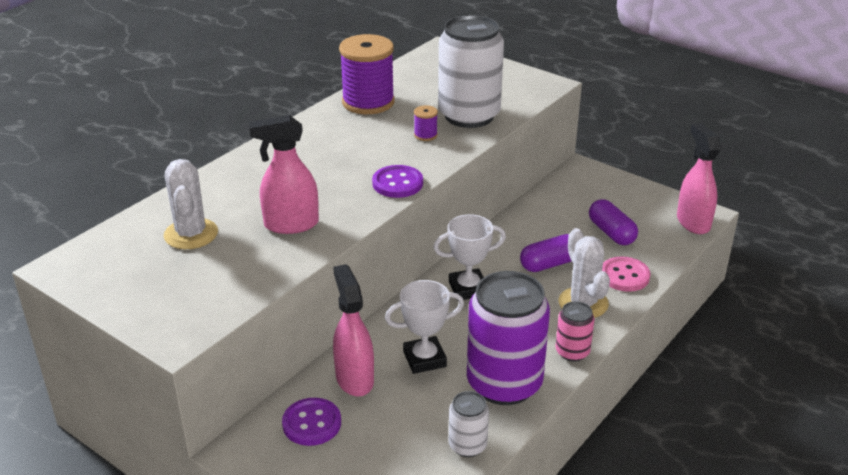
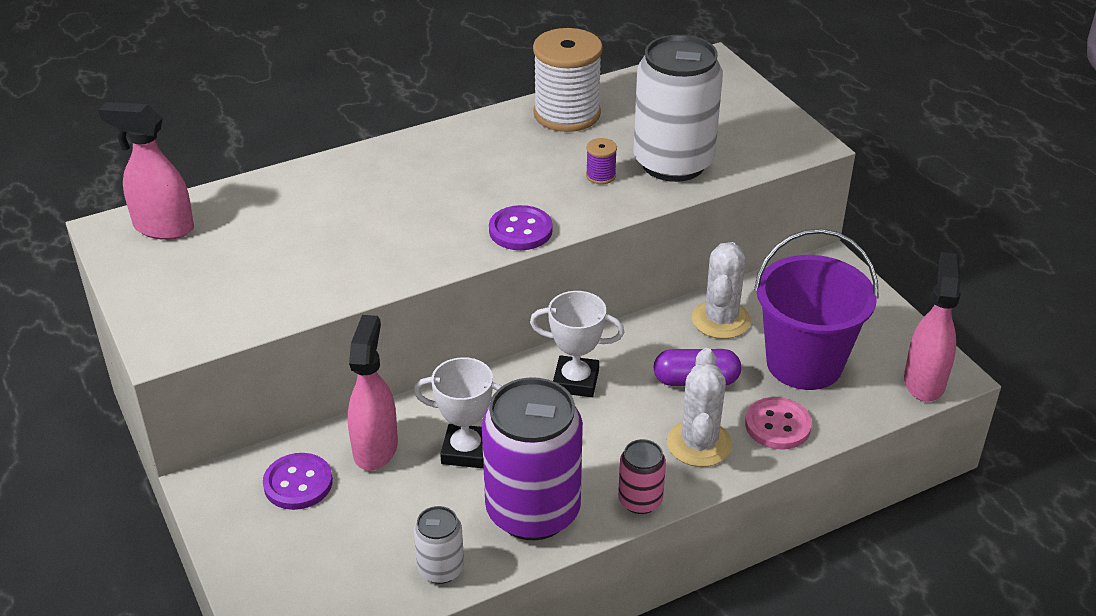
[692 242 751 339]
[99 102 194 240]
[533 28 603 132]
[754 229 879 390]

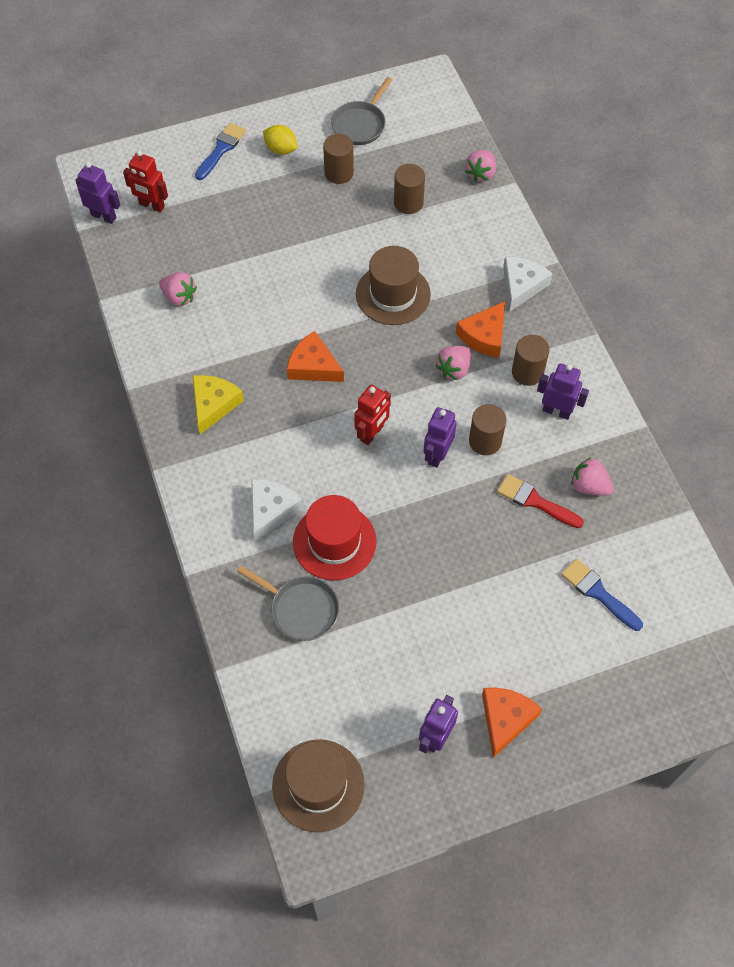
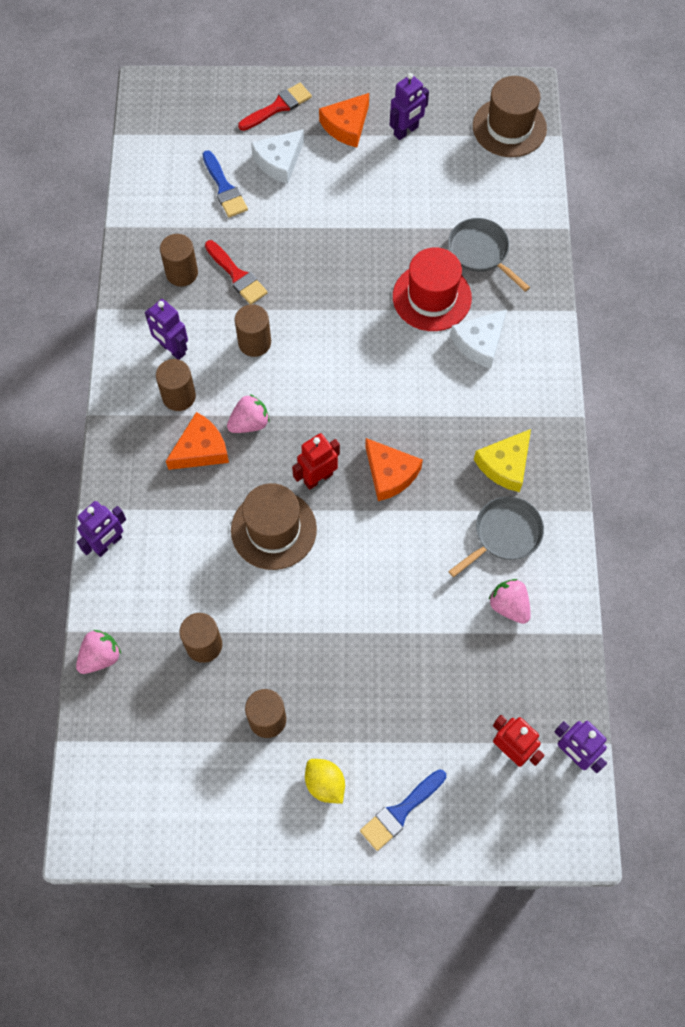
[448 496 544 577]
[292 433 340 490]
[77 501 126 557]
[251 129 304 184]
[160 234 198 287]
[238 83 312 131]

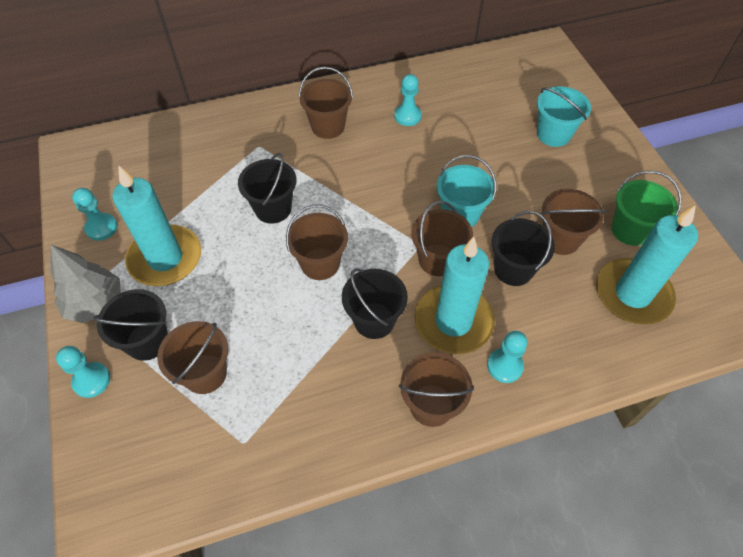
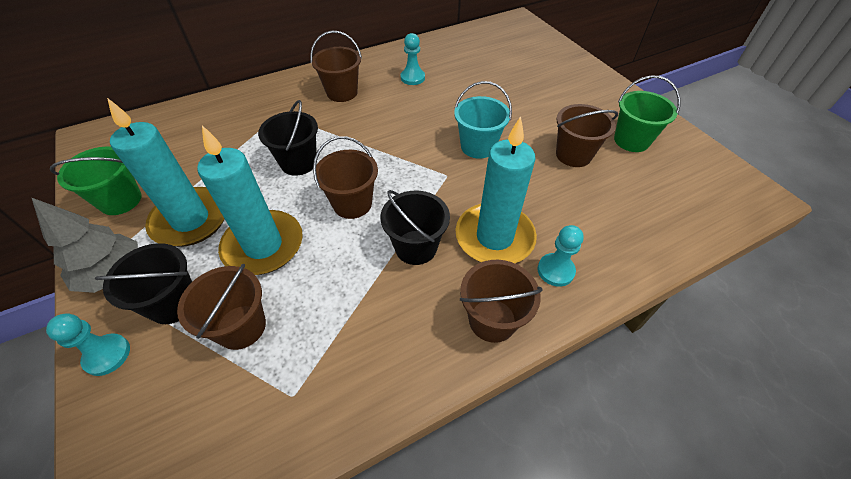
[50 147 142 215]
[411 201 473 276] (first image)
[491 211 555 286] (first image)
[537 86 591 147] (first image)
[197 125 303 275]

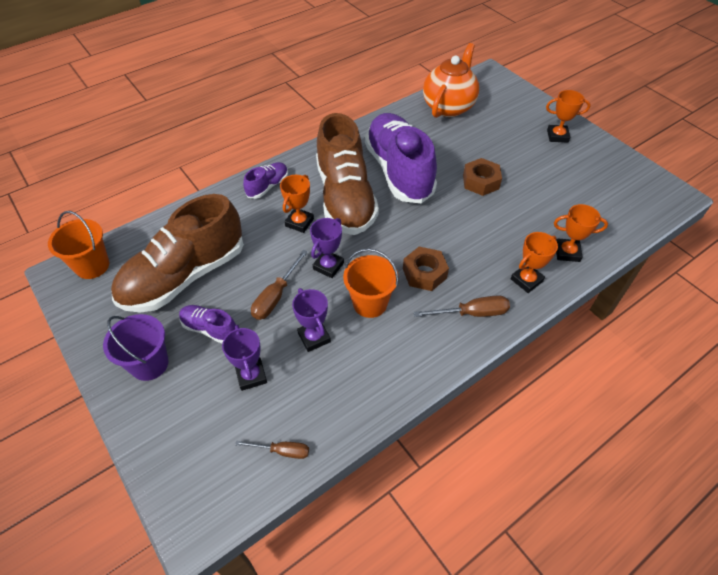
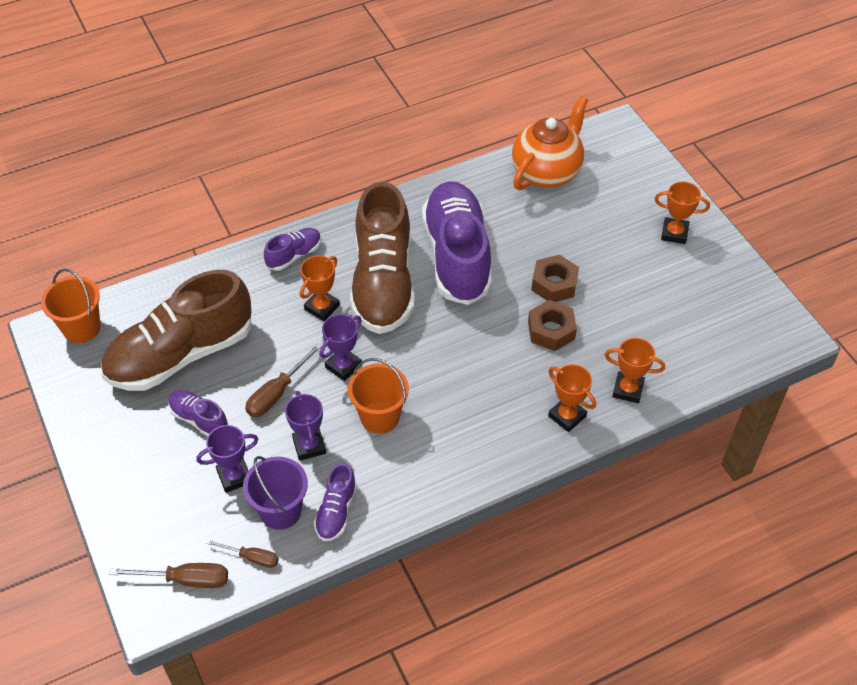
[243 456 308 530]
[196 425 258 493]
[528 300 577 351]
[109 563 228 588]
[548 364 596 432]
[314 463 357 541]

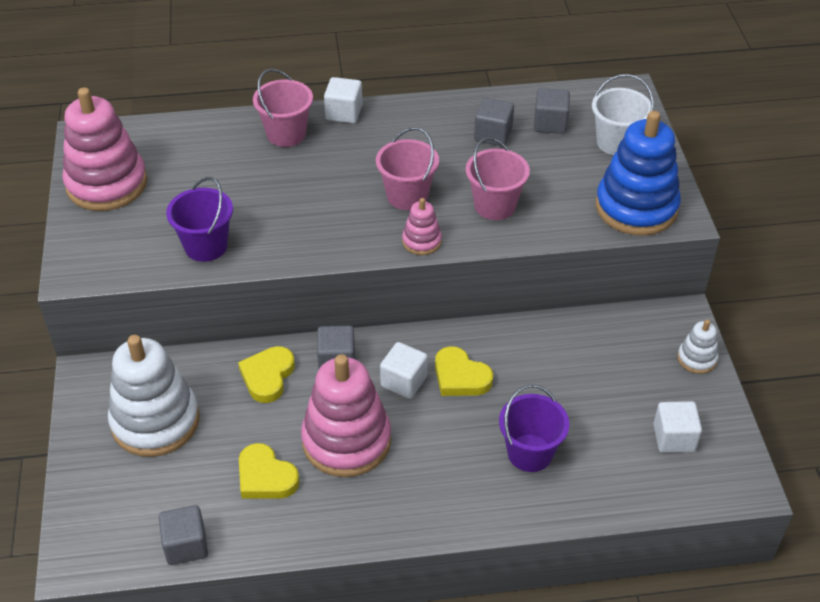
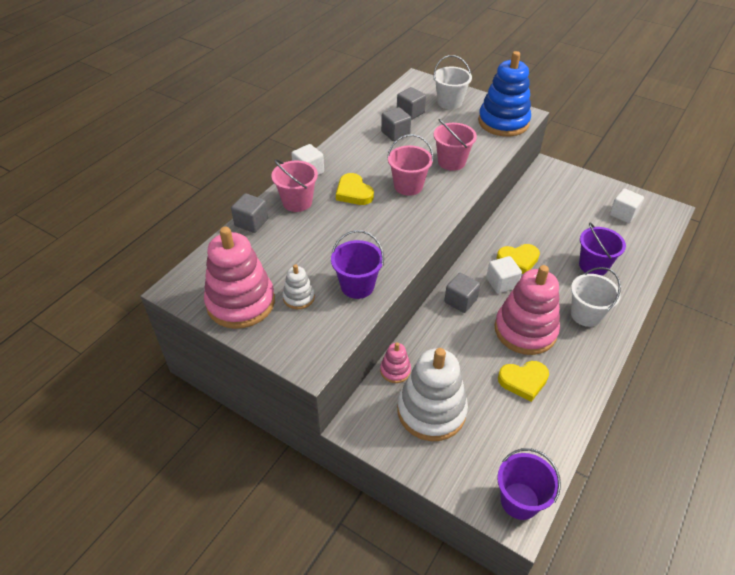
[231 193 268 233]
[336 173 374 205]
[380 342 411 383]
[283 264 315 309]
[497 448 561 520]
[571 267 621 327]

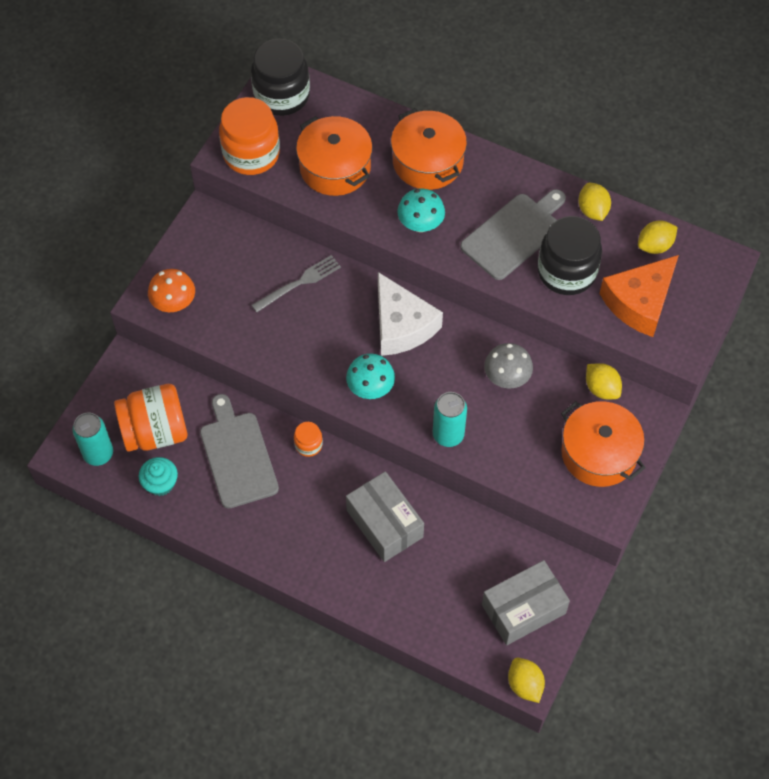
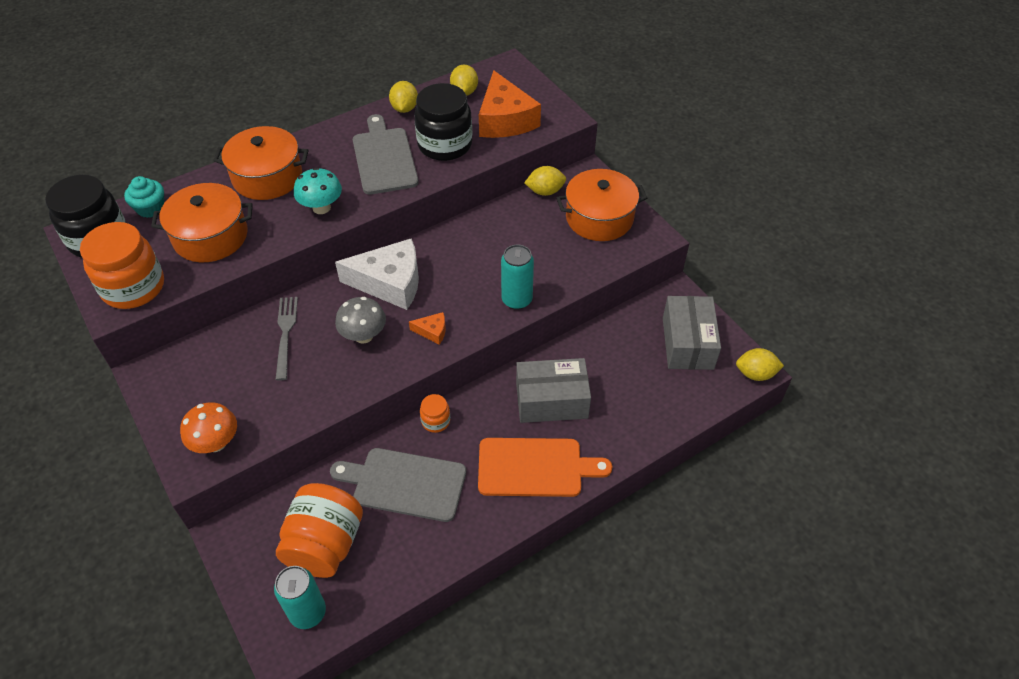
[124 176 164 218]
[409 312 446 345]
[335 297 386 344]
[389 81 418 113]
[478 438 612 497]

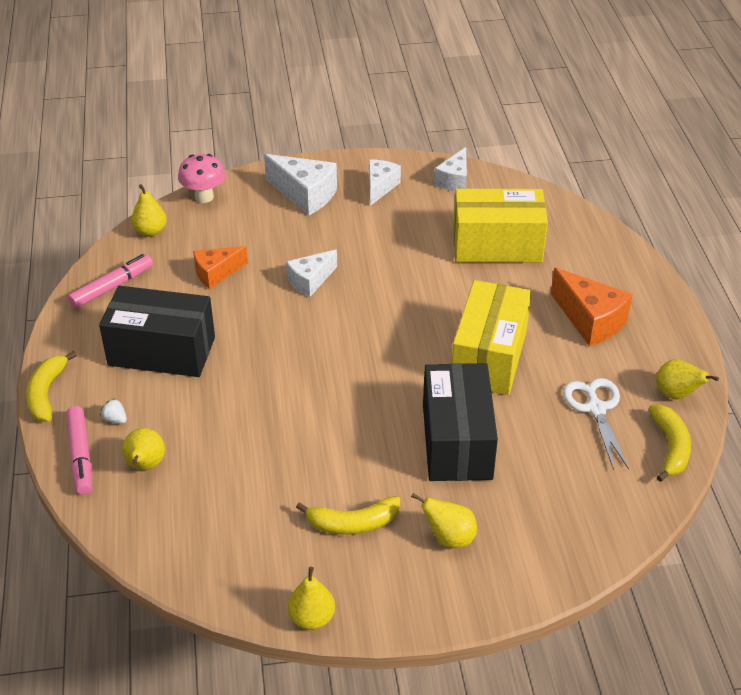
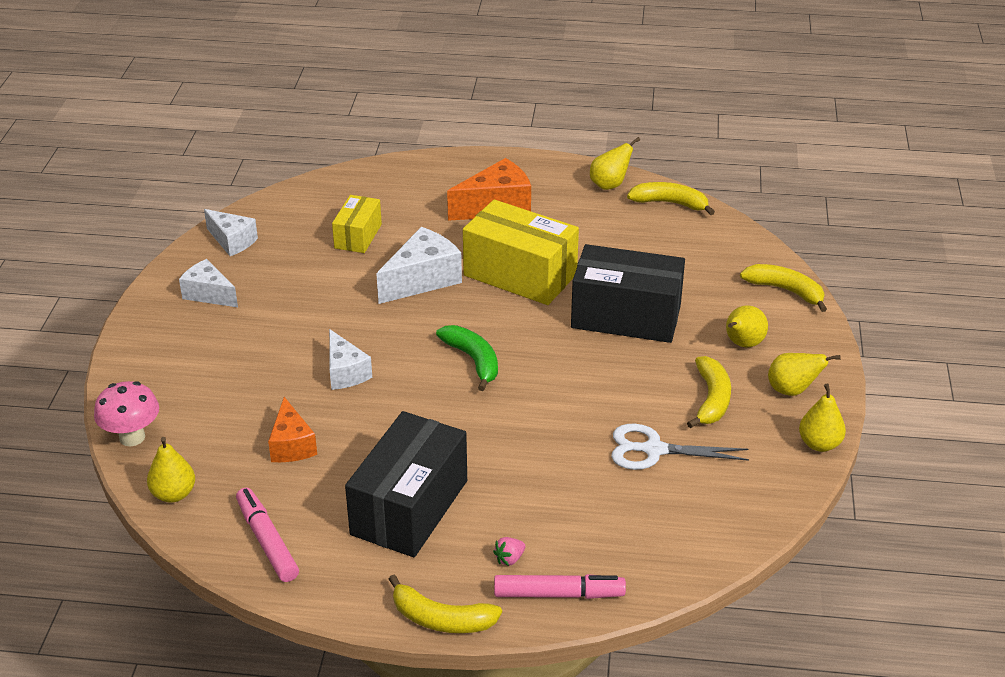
[493 537 525 566]
[768 353 841 396]
[377 227 462 304]
[332 195 382 253]
[611 424 749 470]
[436 325 498 391]
[740 264 827 312]

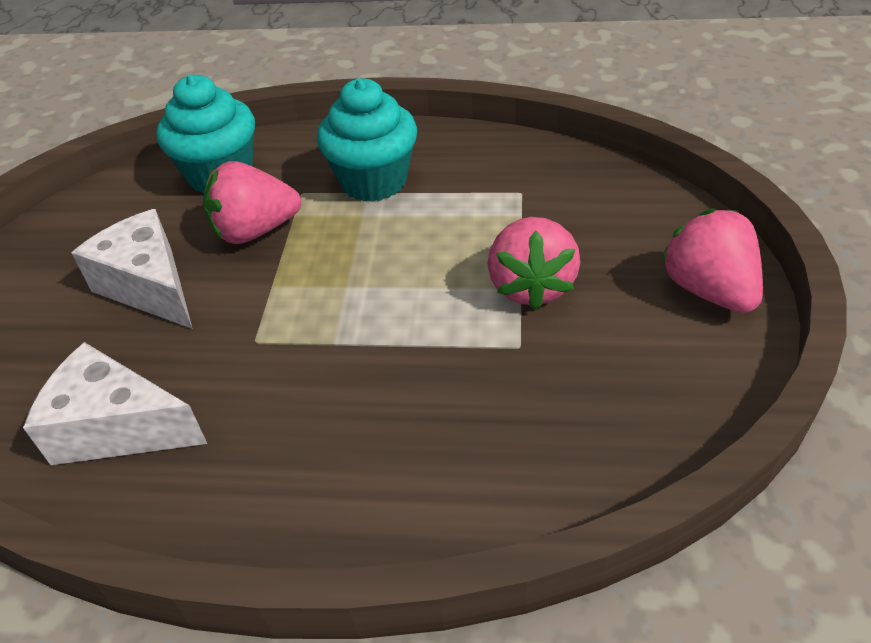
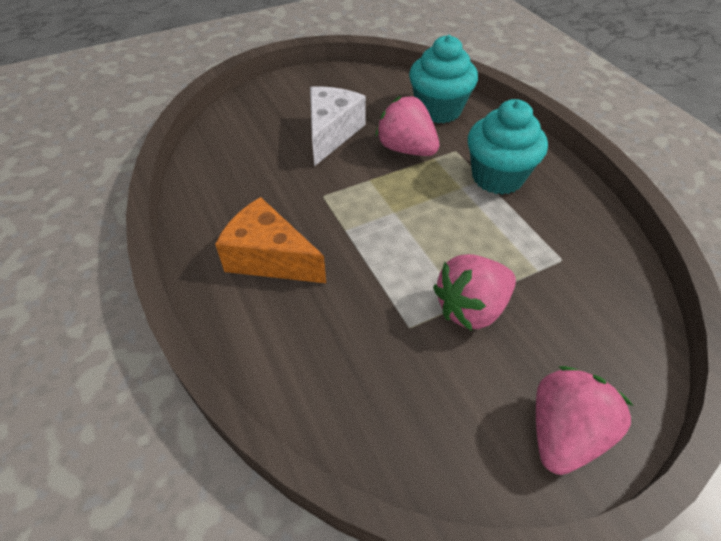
[23 342 207 465] (first image)
[215 197 326 283]

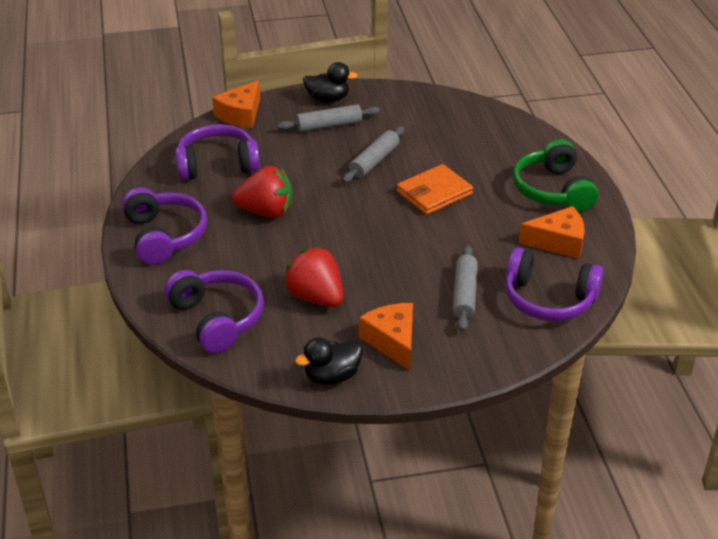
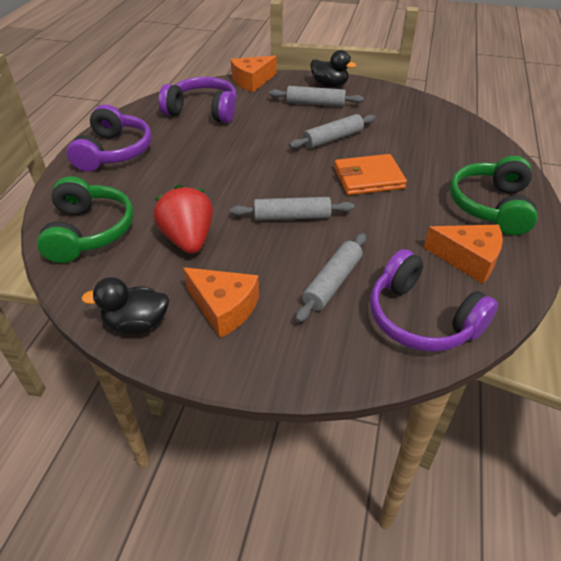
[37 176 134 263]
[232 166 292 218] (first image)
[183 267 259 338]
[230 197 354 221]

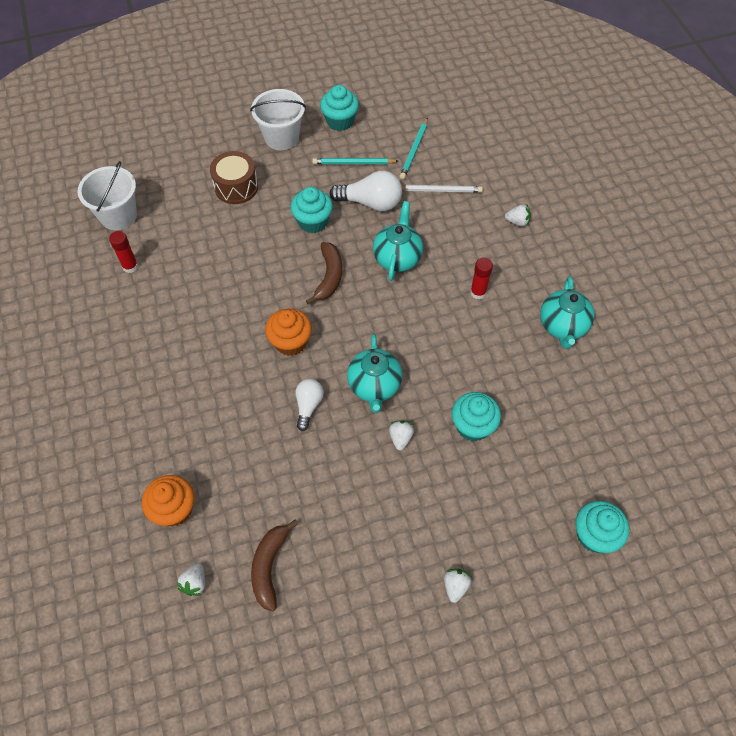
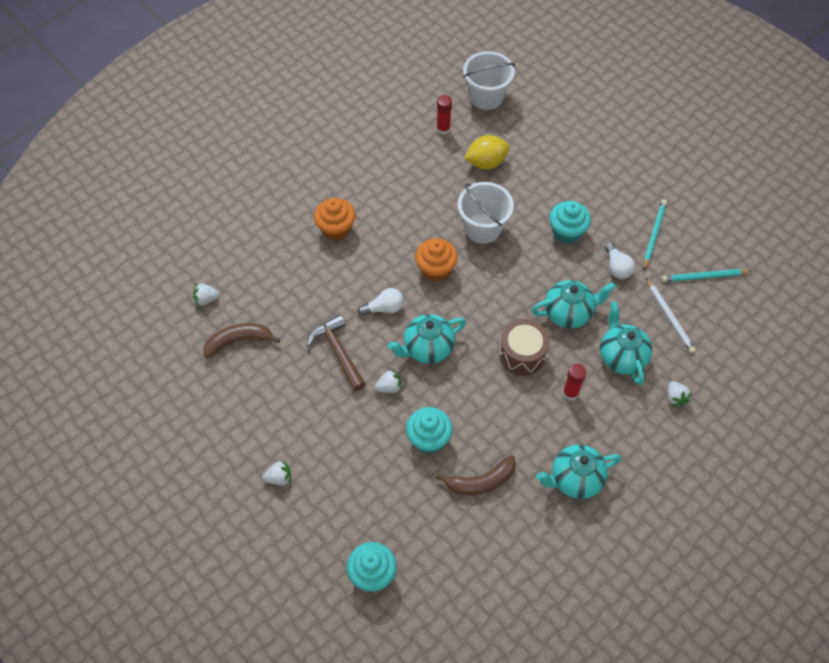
[314 198 355 241]
[499 319 550 375]
[458 182 514 243]
[436 455 516 495]
[643 199 667 270]
[320 85 359 131] (first image)
[605 242 635 279]
[307 314 366 391]
[464 135 510 169]
[600 301 652 385]

